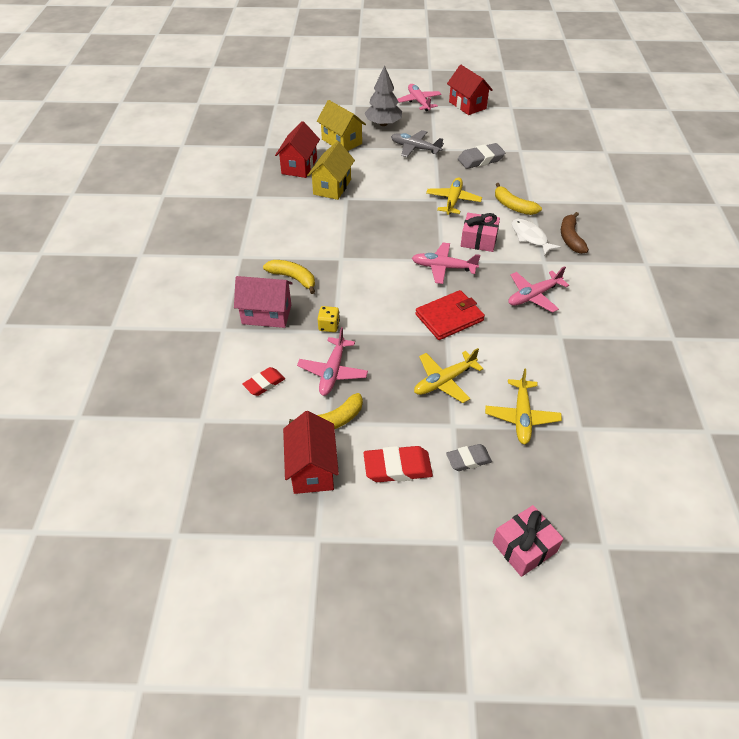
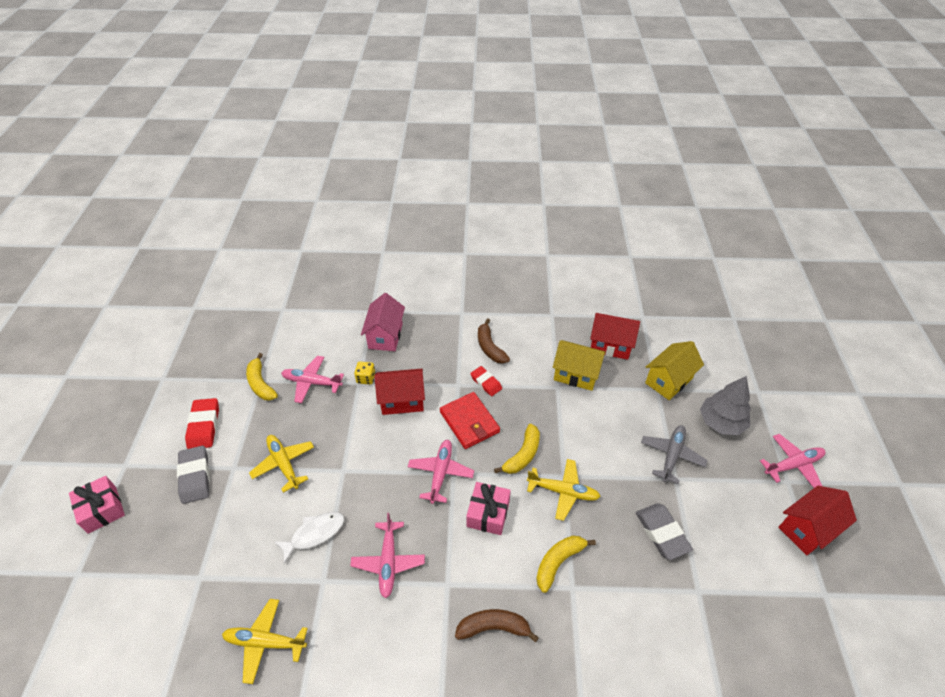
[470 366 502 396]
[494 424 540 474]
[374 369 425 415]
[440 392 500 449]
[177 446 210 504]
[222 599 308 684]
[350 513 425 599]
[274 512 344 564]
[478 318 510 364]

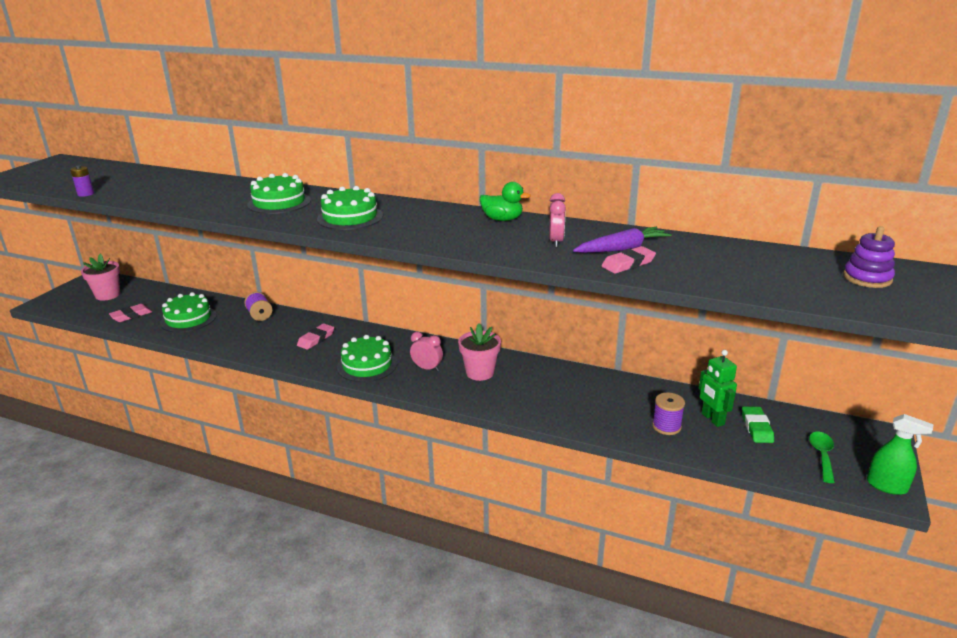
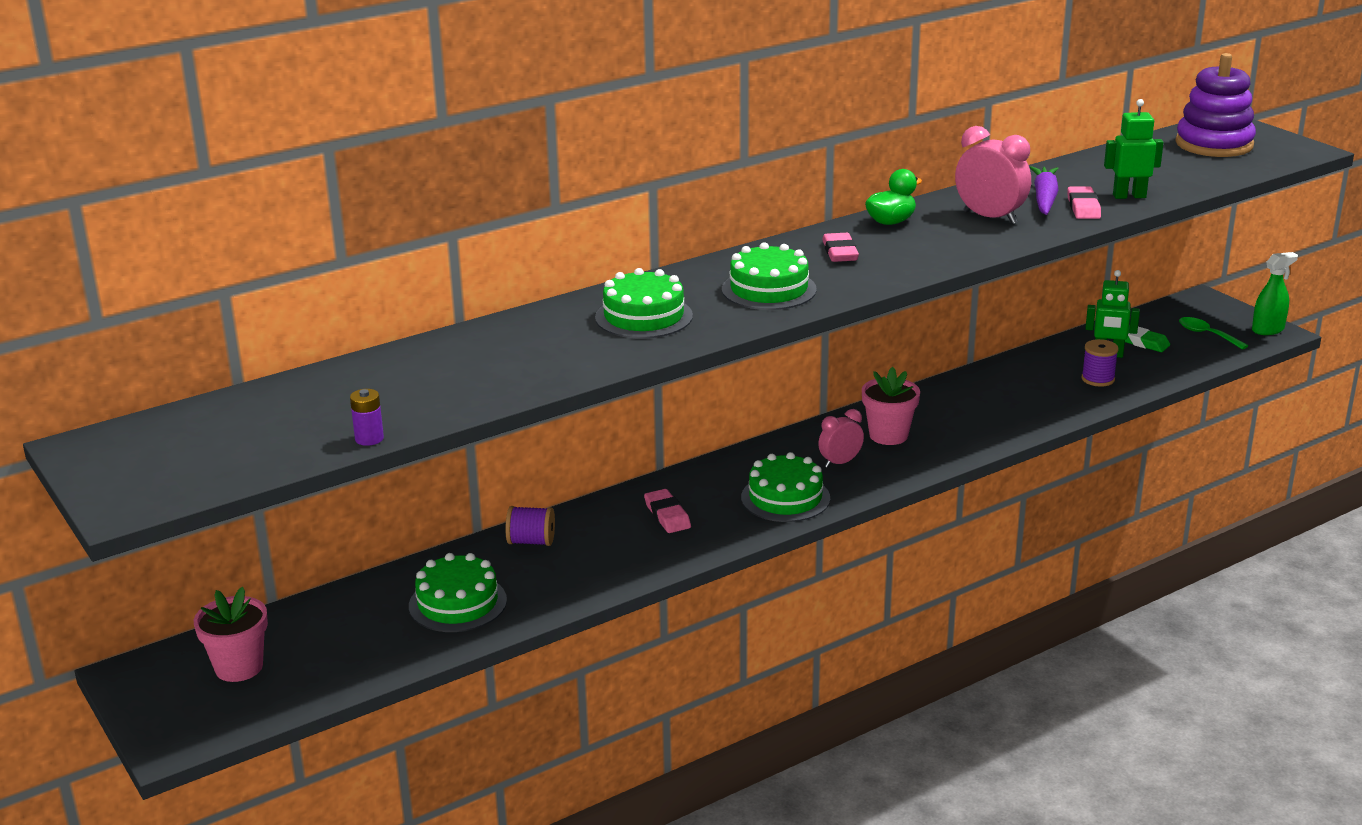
[822 233 859 262]
[955 126 1031 224]
[1175 53 1256 157]
[1104 99 1164 199]

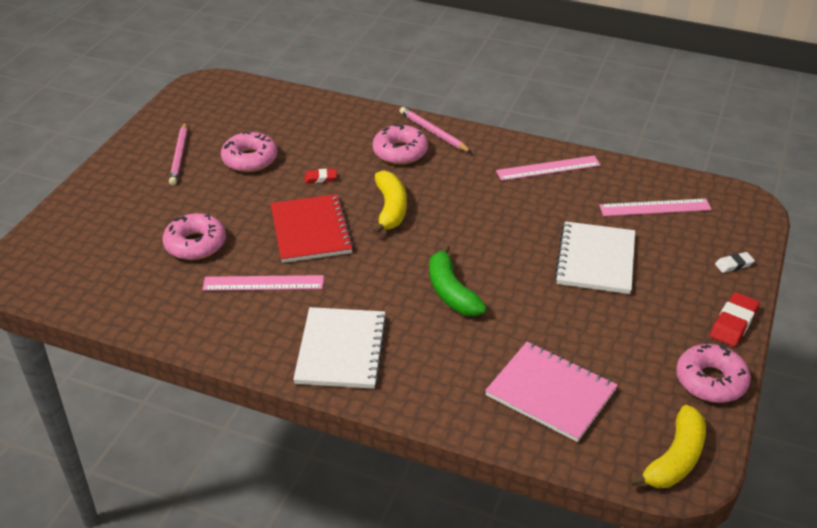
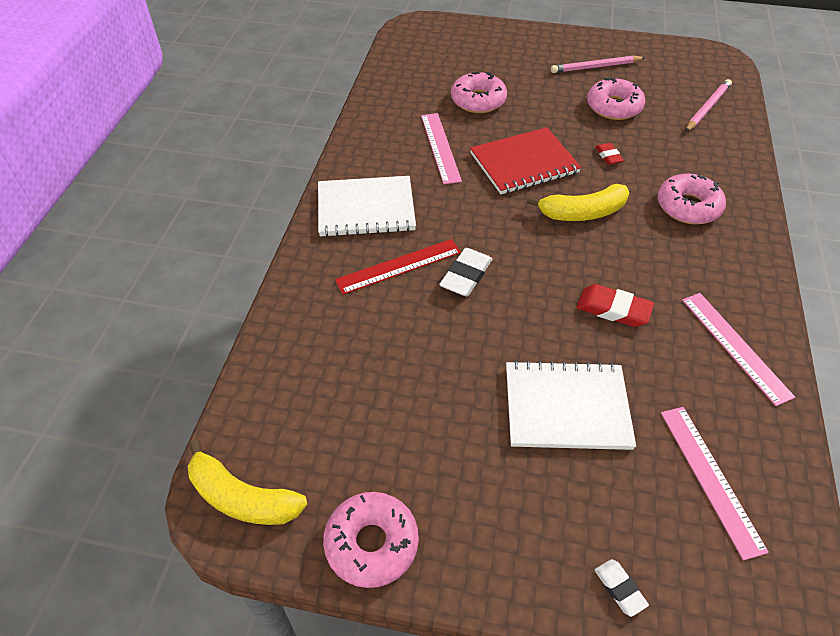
[685 79 732 132]
[439 248 492 297]
[485 342 618 442] (first image)
[577 284 654 327]
[335 239 461 295]

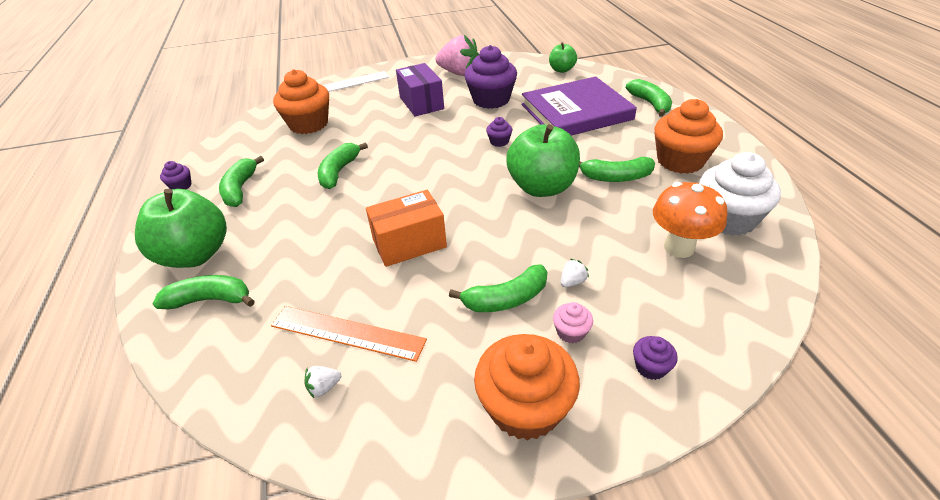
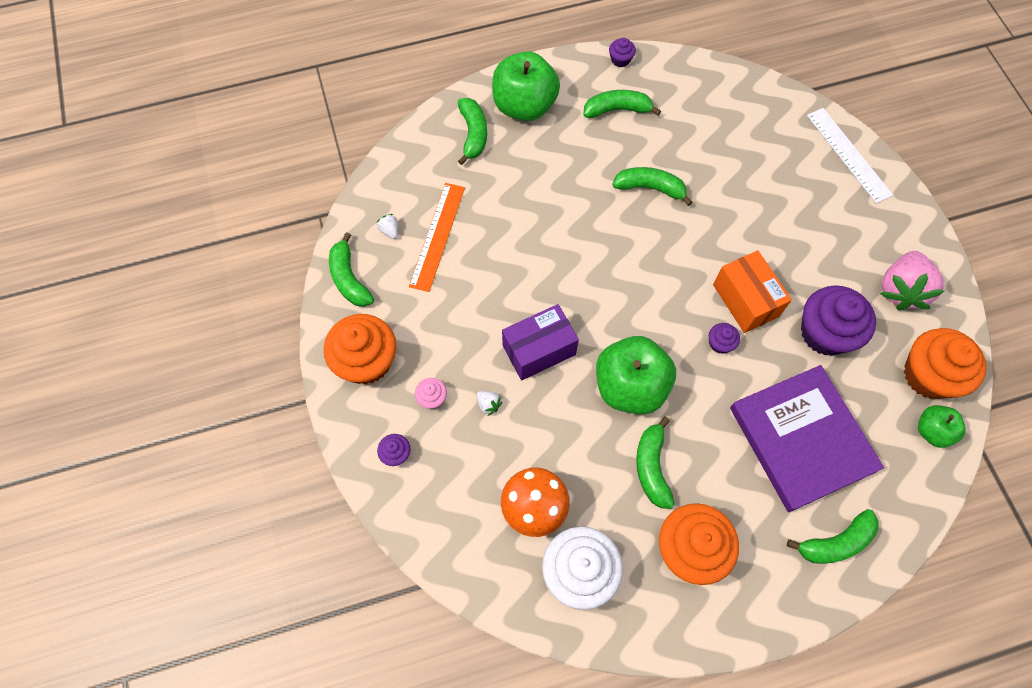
[904 328 987 399]
[713 250 792 333]
[502 304 579 381]
[329 232 374 307]

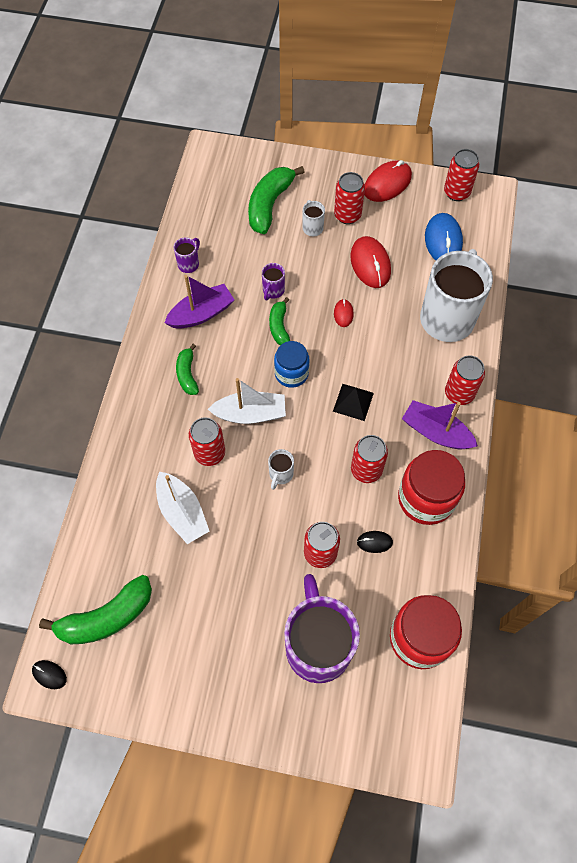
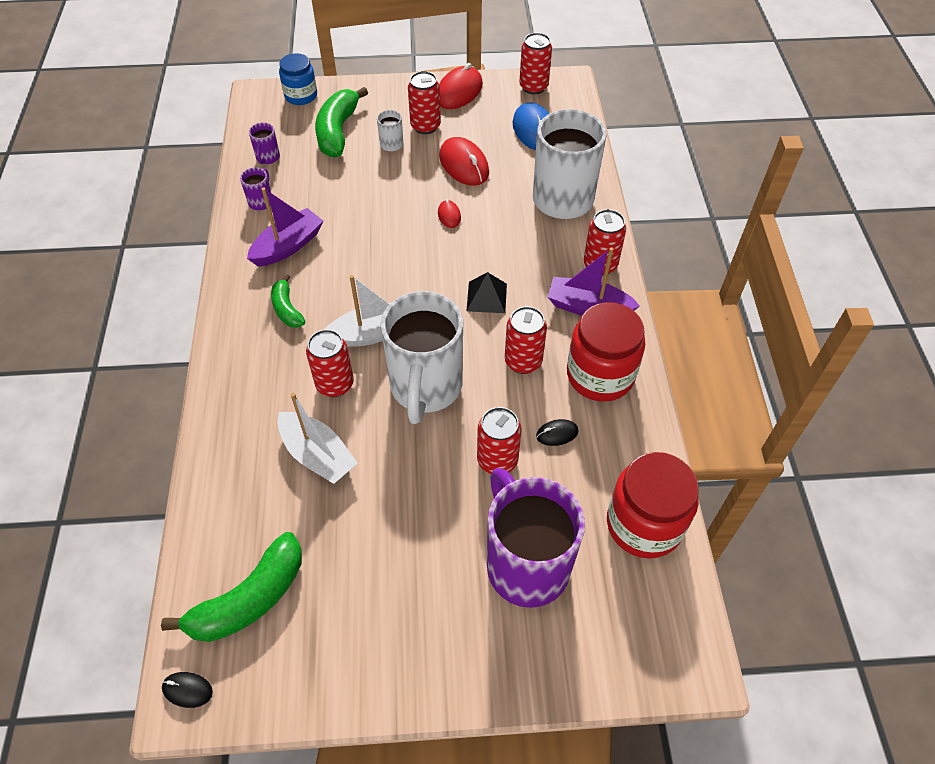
[249 122 280 164]
[380 291 463 424]
[269 297 290 345] (first image)
[279 53 317 105]

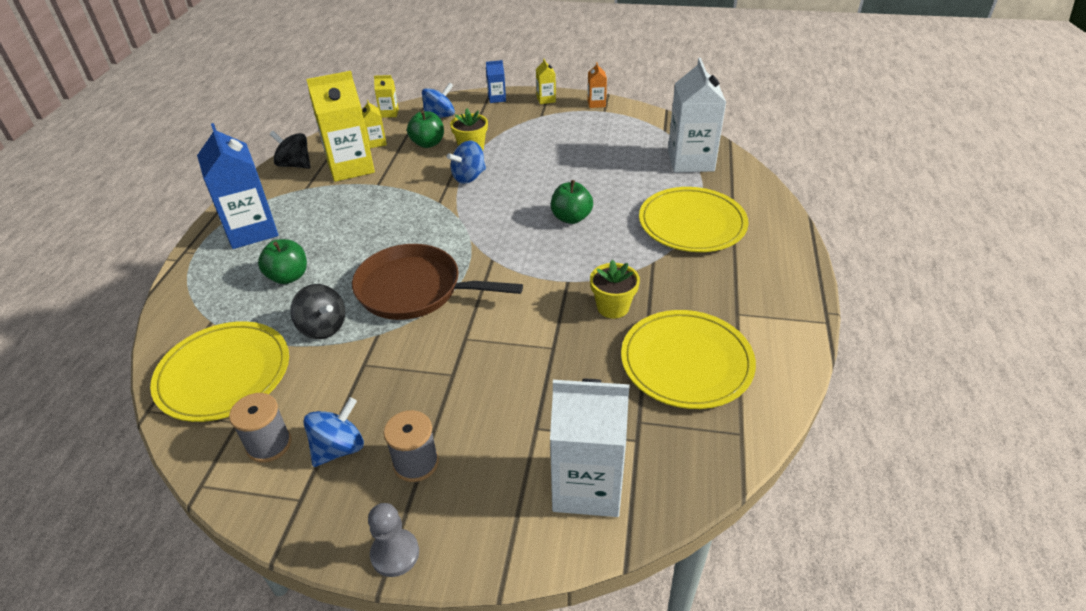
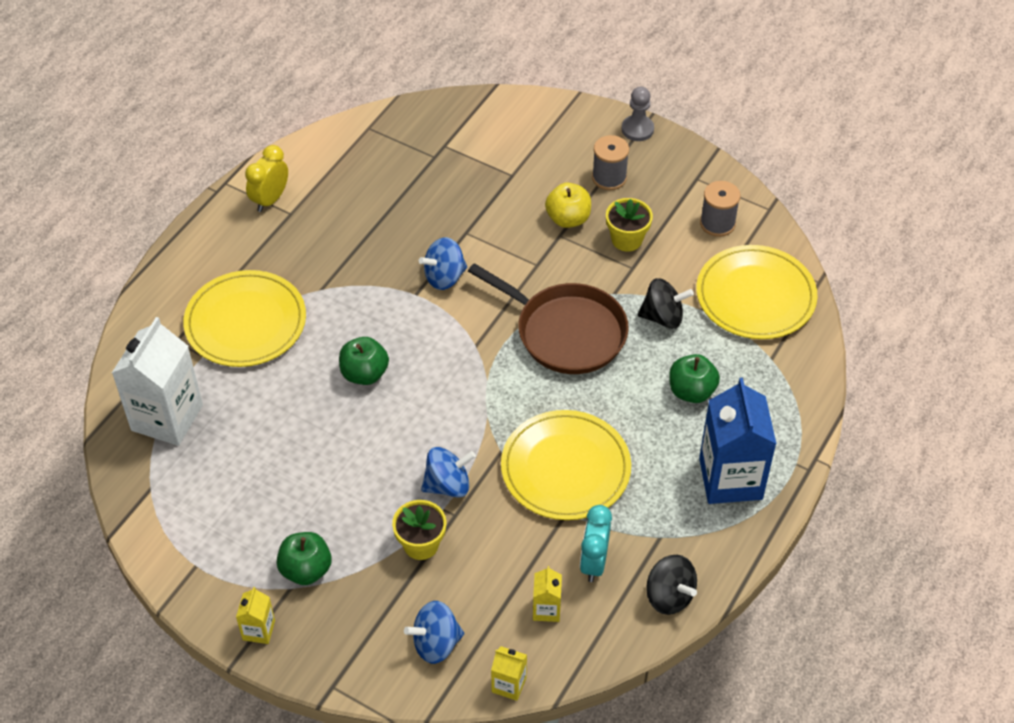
[638 278 694 329]
[419 237 467 290]
[580 505 612 582]
[276 532 332 585]
[486 60 506 103] (first image)
[550 379 629 517] (first image)
[588 62 607 108] (first image)
[606 198 653 251]
[501 410 631 520]
[245 145 288 212]
[545 183 591 228]

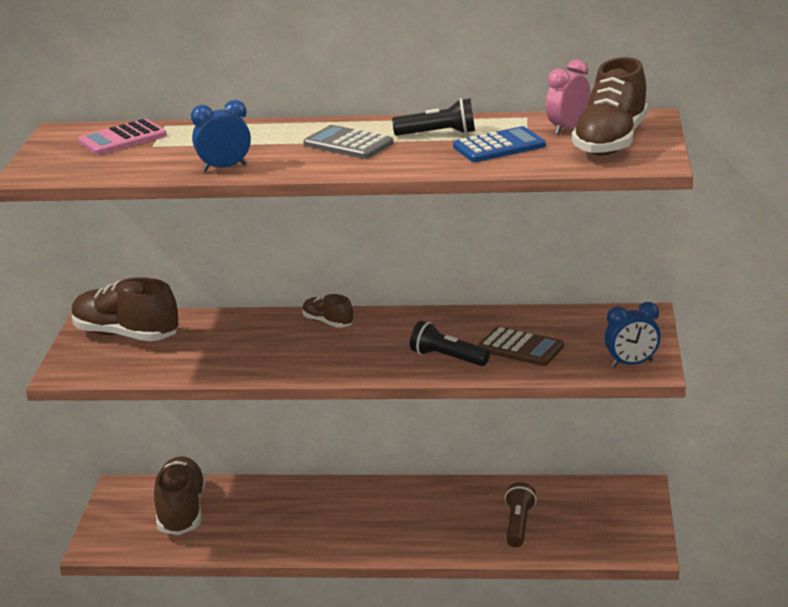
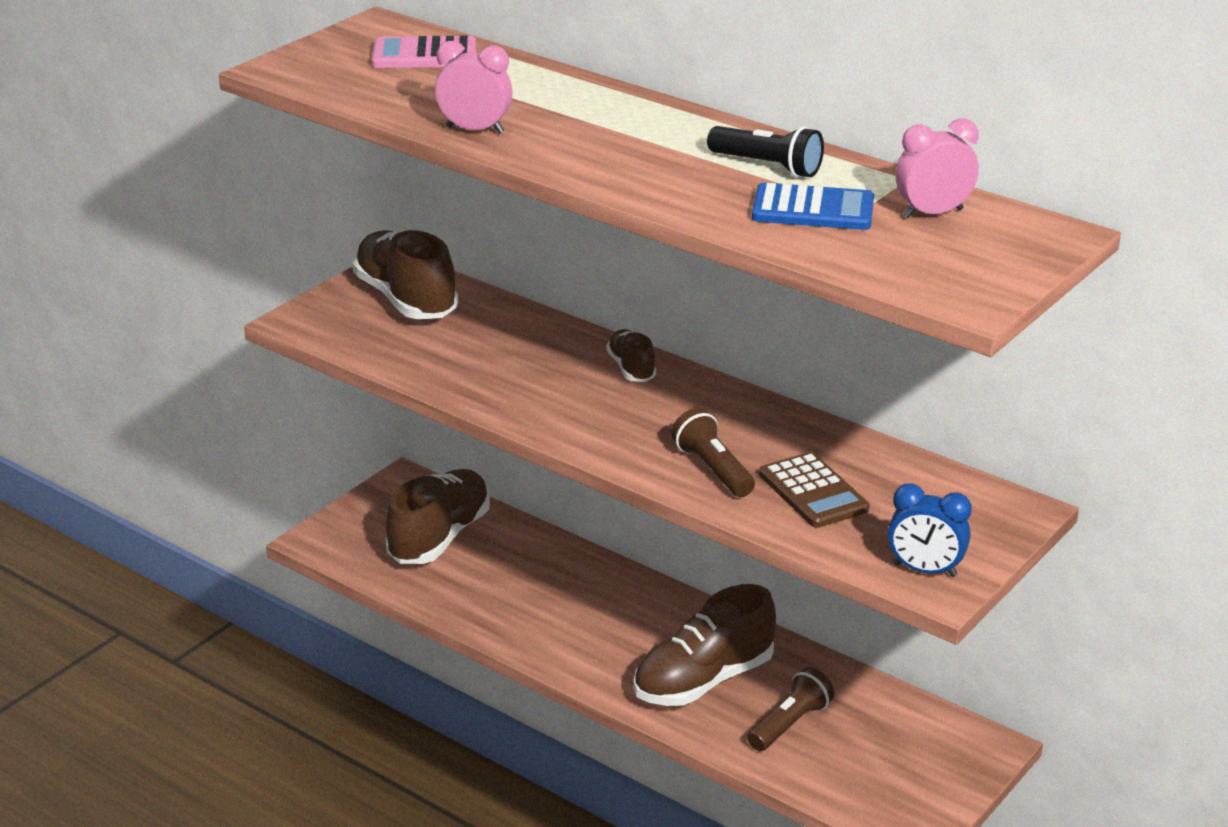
[435 41 513 134]
[303 125 393 159] (first image)
[671 408 755 497]
[633 584 776 706]

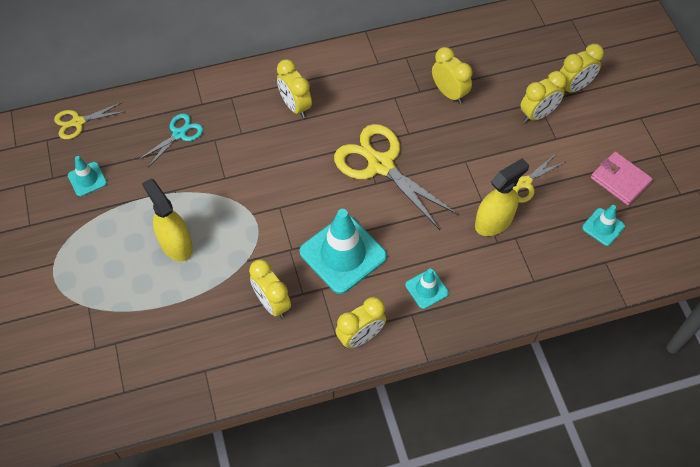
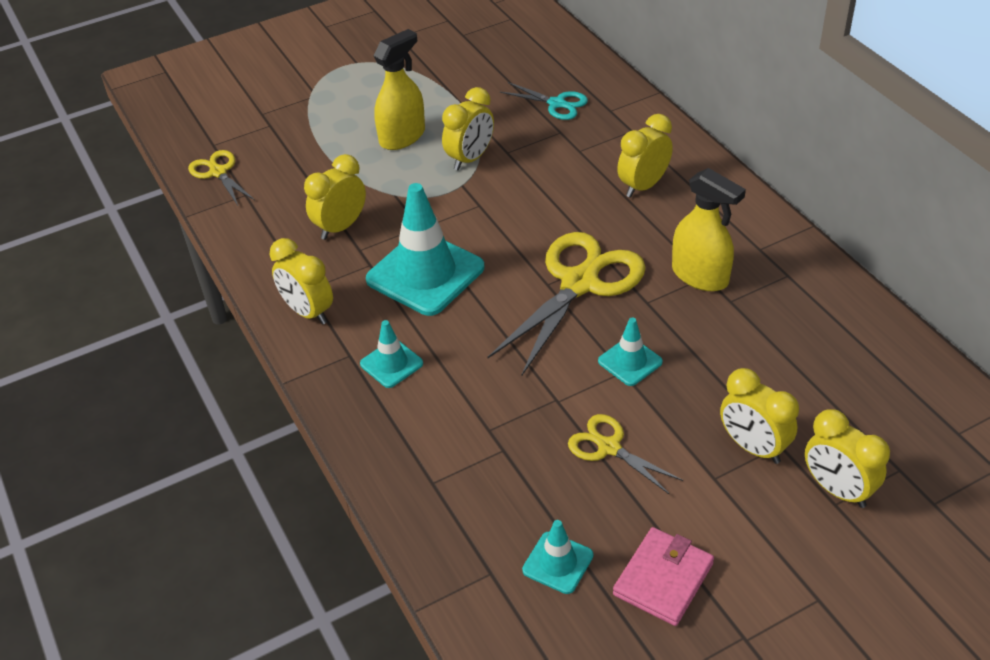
[188 150 255 205]
[598 318 663 386]
[442 87 494 170]
[672 168 746 291]

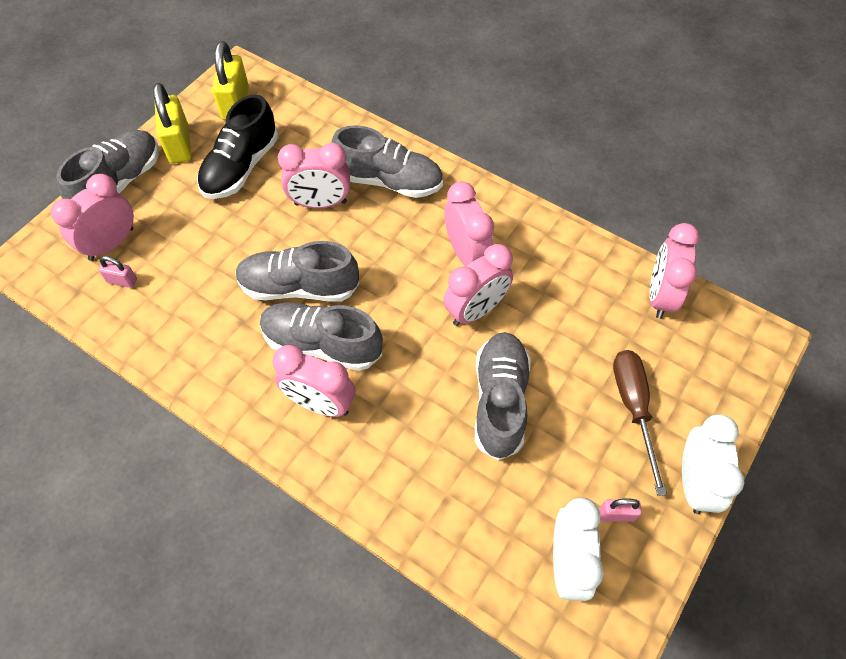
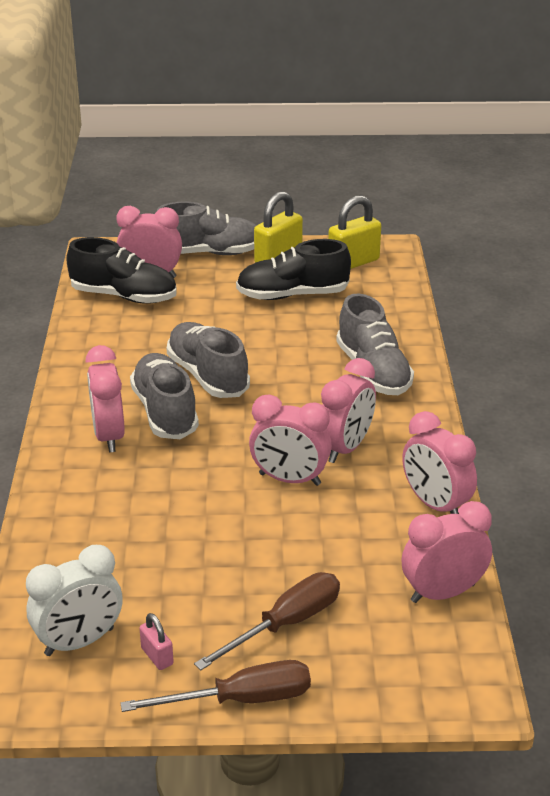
[66 237 177 304]
[402 411 477 514]
[475 332 531 461] (first image)
[120 660 311 712]

